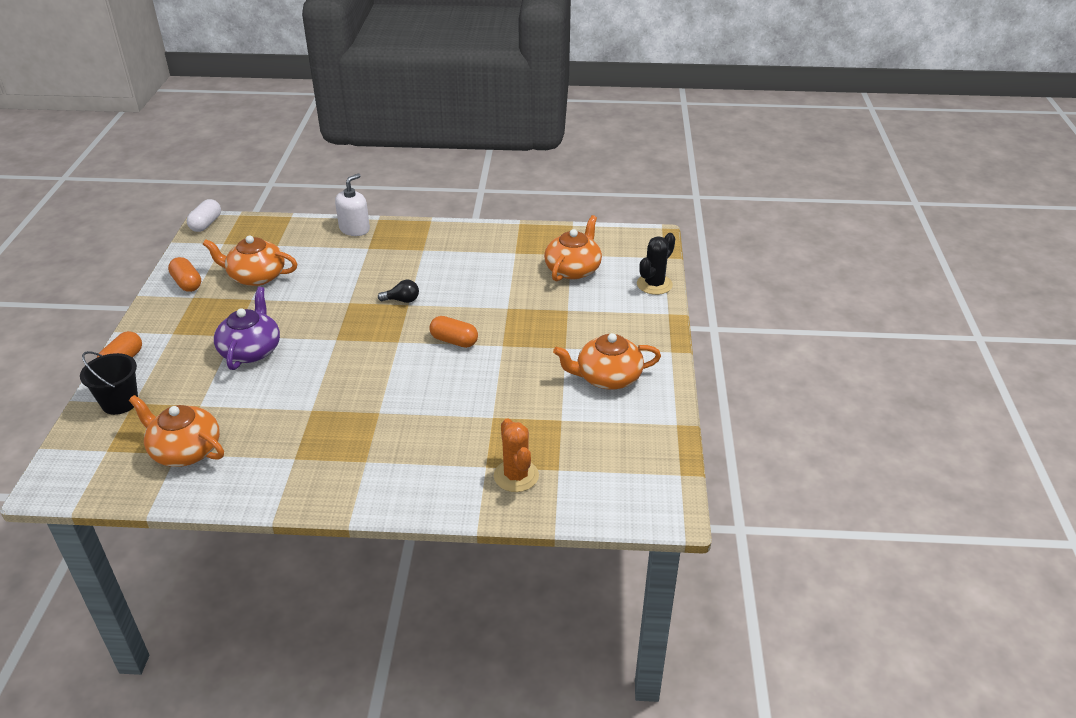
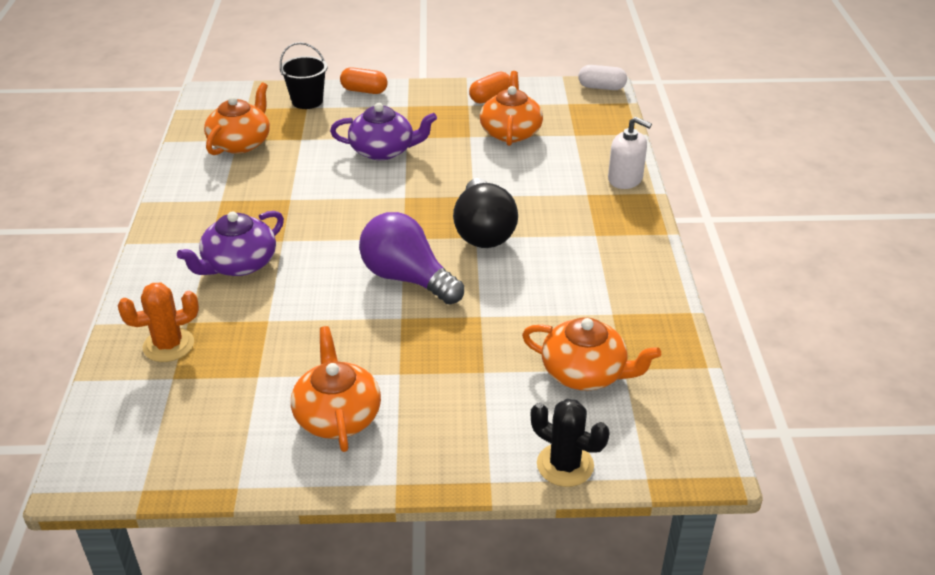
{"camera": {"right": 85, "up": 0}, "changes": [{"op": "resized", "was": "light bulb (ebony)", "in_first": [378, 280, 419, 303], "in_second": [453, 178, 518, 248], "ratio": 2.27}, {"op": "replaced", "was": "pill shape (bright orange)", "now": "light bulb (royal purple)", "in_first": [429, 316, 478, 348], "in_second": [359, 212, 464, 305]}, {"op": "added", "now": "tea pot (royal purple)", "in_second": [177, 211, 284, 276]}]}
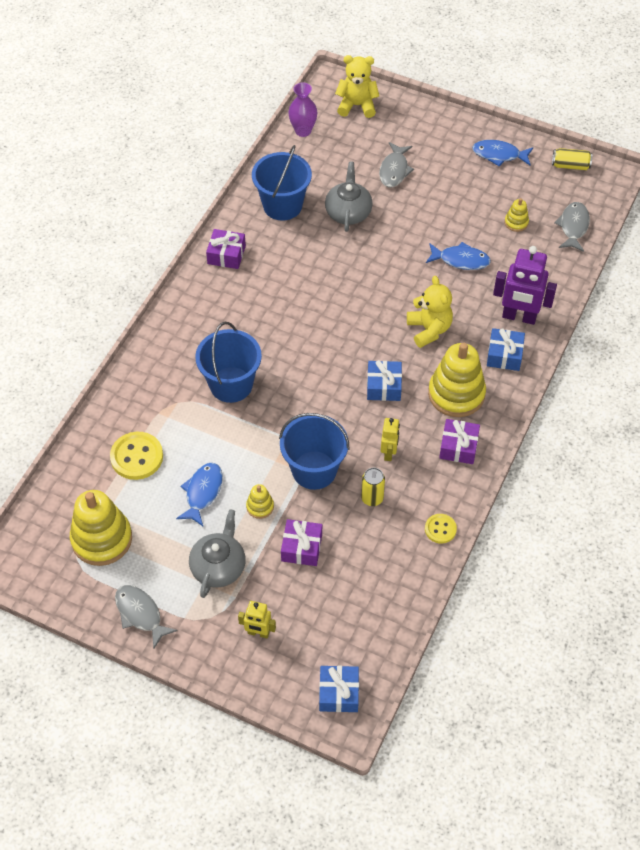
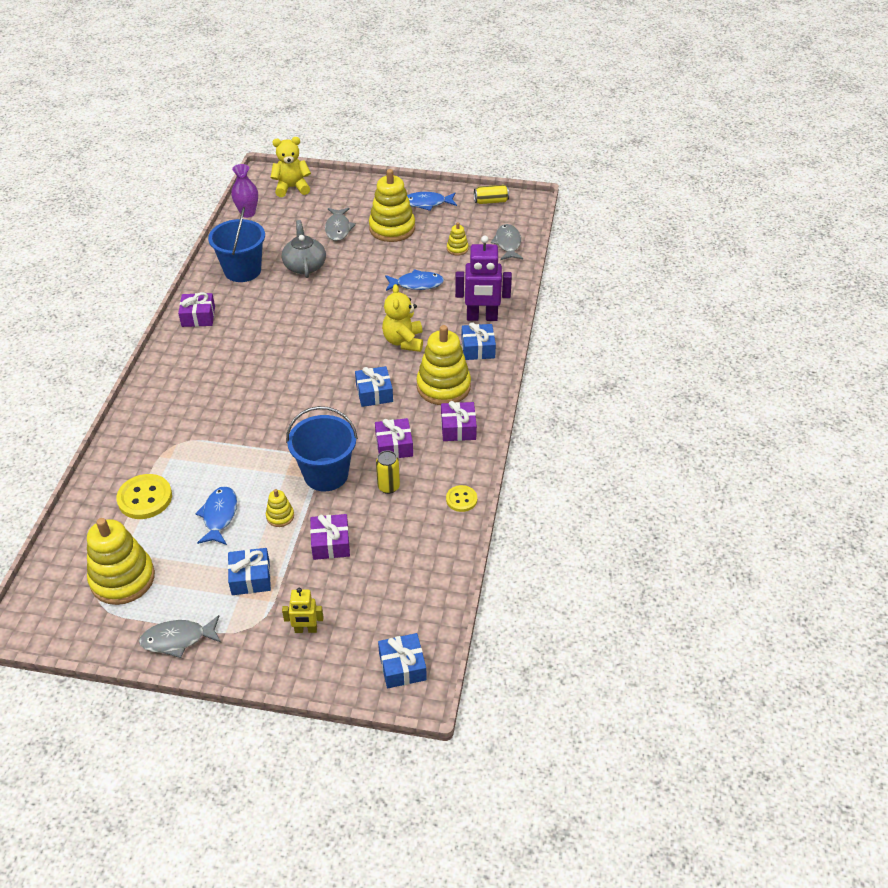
{"camera": {"right": -15, "up": -10}, "changes": [{"op": "turned", "was": "fish (gray)", "in_first": [115, 585, 178, 649], "in_second": [139, 615, 221, 658], "clockwise": -45}, {"op": "replaced", "was": "tea pot (gray)", "now": "present (blue)", "in_first": [189, 509, 246, 598], "in_second": [228, 548, 271, 595]}, {"op": "removed", "was": "pail (blue)", "in_first": [195, 322, 262, 403]}, {"op": "replaced", "was": "robot figure (yellow)", "now": "present (royal purple)", "in_first": [381, 418, 400, 461], "in_second": [375, 418, 413, 458]}, {"op": "turned", "was": "teddy (yellow)", "in_first": [407, 276, 453, 348], "in_second": [382, 284, 423, 352], "clockwise": -150}, {"op": "added", "now": "ring stacker (yellow)", "in_second": [369, 169, 415, 242]}]}
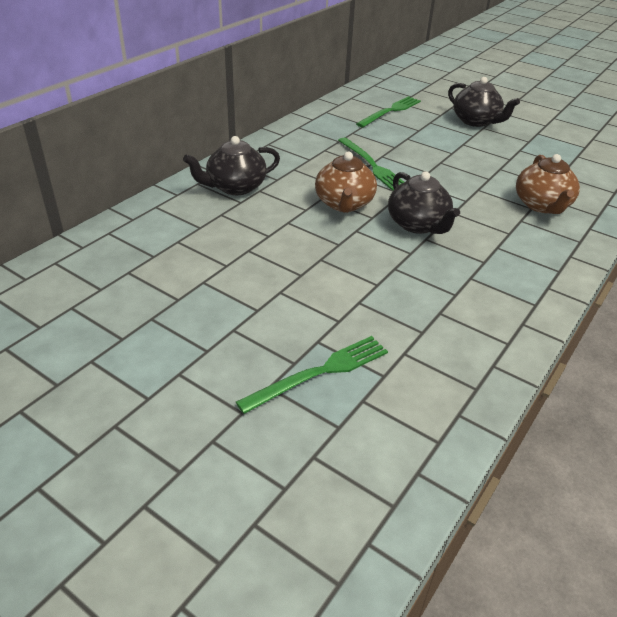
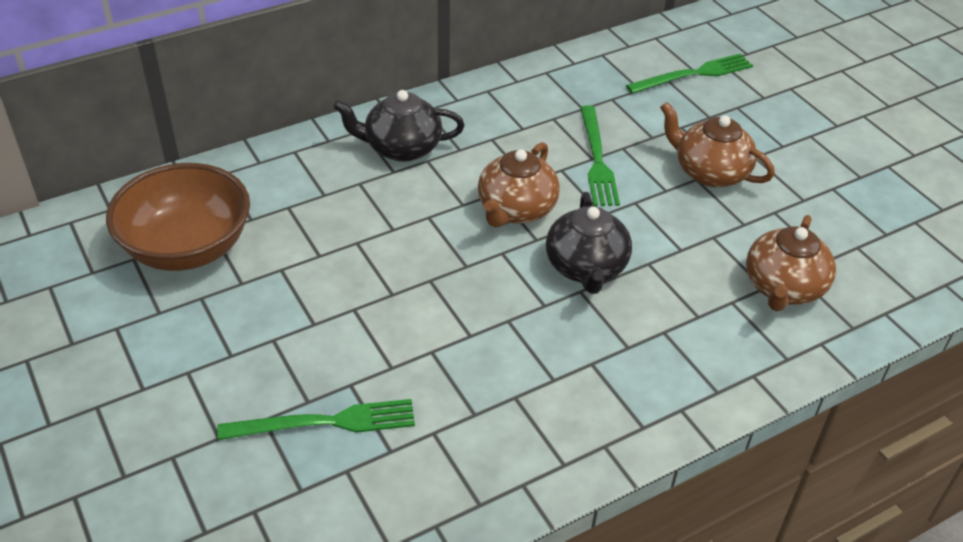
{"camera": {"right": 25, "up": 5}, "changes": [{"op": "removed", "was": "tea pot (ebony)", "in_first": [448, 77, 520, 127]}, {"op": "added", "now": "bowl (brown)", "in_second": [106, 163, 250, 271]}, {"op": "added", "now": "tea pot (brown)", "in_second": [660, 102, 775, 187]}]}
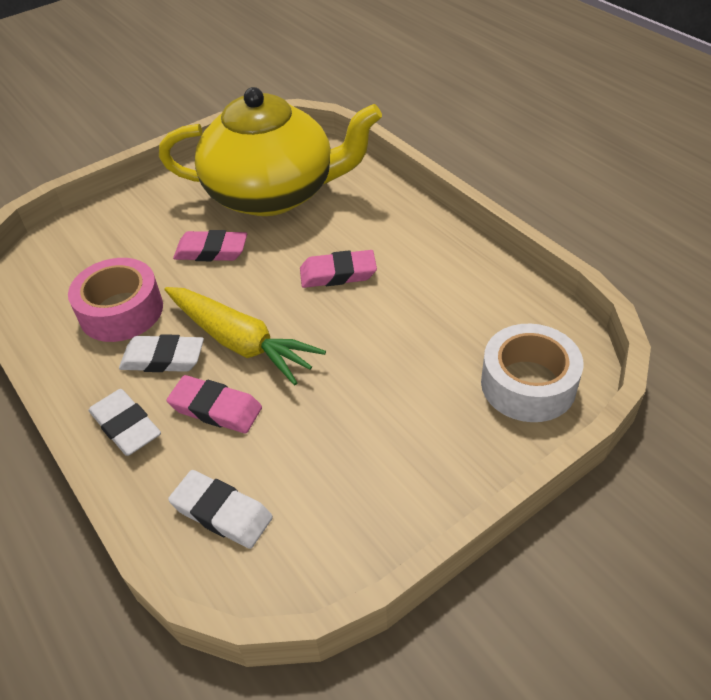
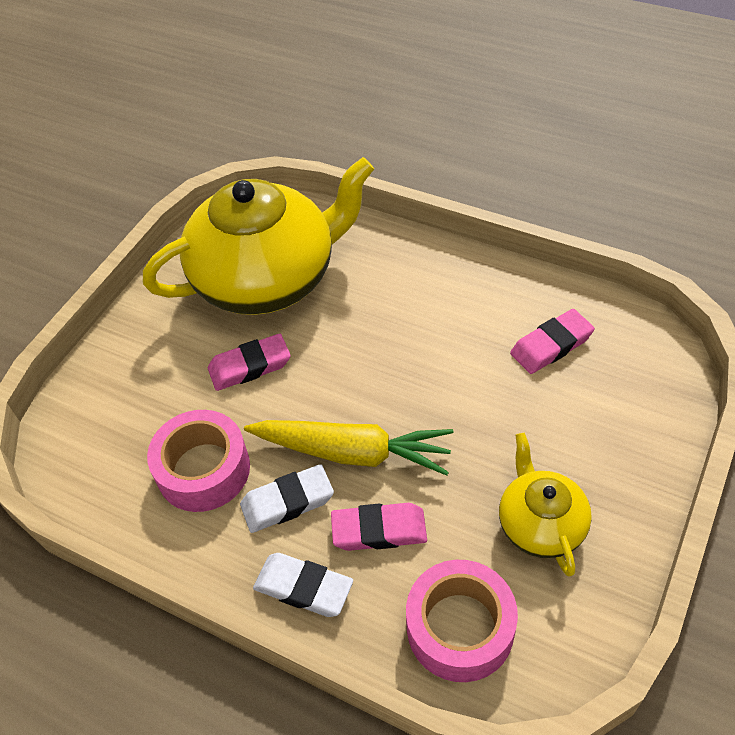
{"camera": {"right": -25, "up": 5}, "changes": [{"op": "replaced", "was": "gum eraser (white)", "now": "roll of tape (rosy)", "in_first": [168, 470, 273, 549], "in_second": [406, 560, 518, 682]}, {"op": "moved", "was": "gum eraser (rosy)", "in_first": [300, 250, 377, 288], "in_second": [510, 309, 595, 374]}, {"op": "removed", "was": "roll of tape (white)", "in_first": [481, 324, 583, 422]}, {"op": "added", "now": "tea pot (yellow)", "in_second": [499, 433, 592, 577]}]}
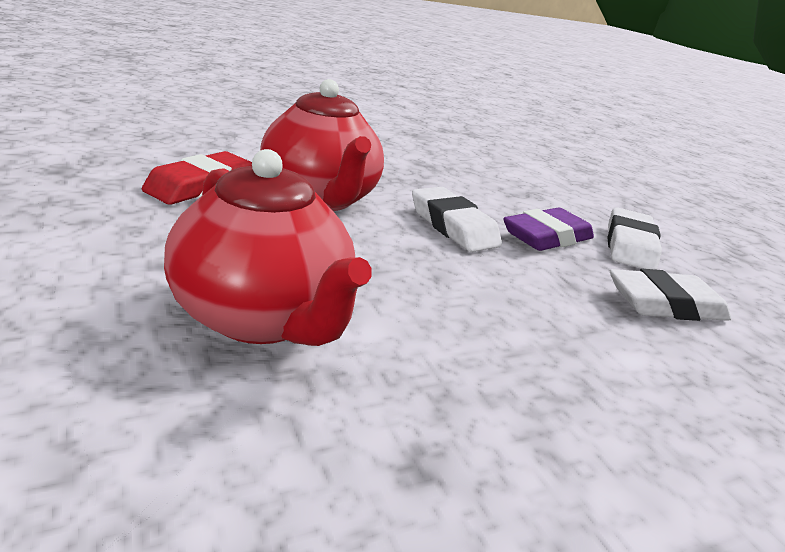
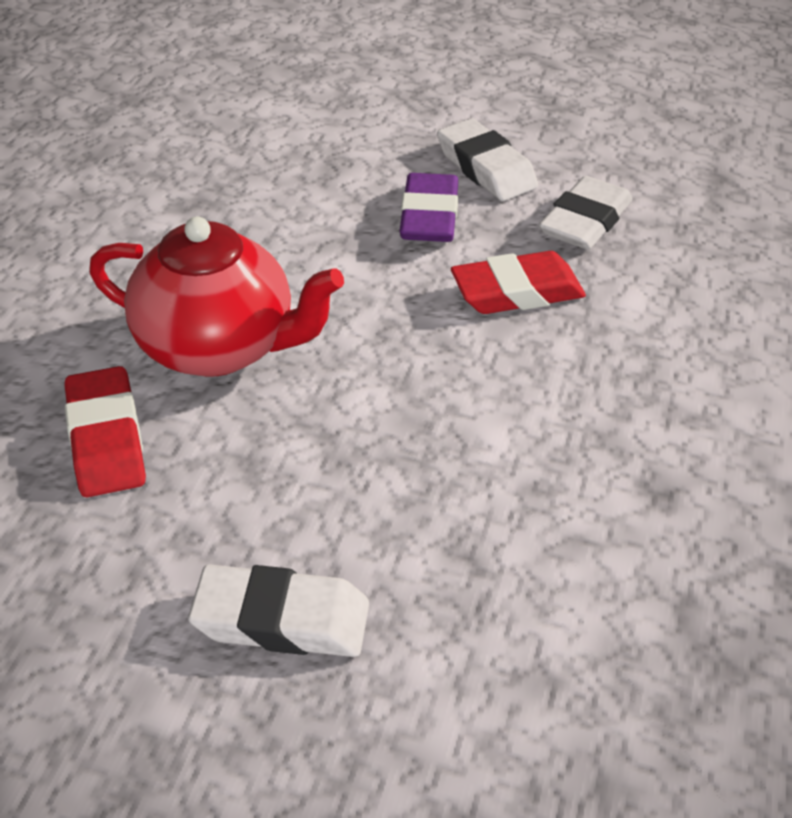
{"camera": {"right": -45, "up": 15}, "changes": [{"op": "removed", "was": "tea pot (red)", "in_first": [164, 149, 372, 346]}, {"op": "moved", "was": "gum eraser (white)", "in_first": [412, 187, 502, 252], "in_second": [188, 565, 369, 657]}, {"op": "added", "now": "gum eraser (red)", "in_second": [451, 251, 586, 314]}]}
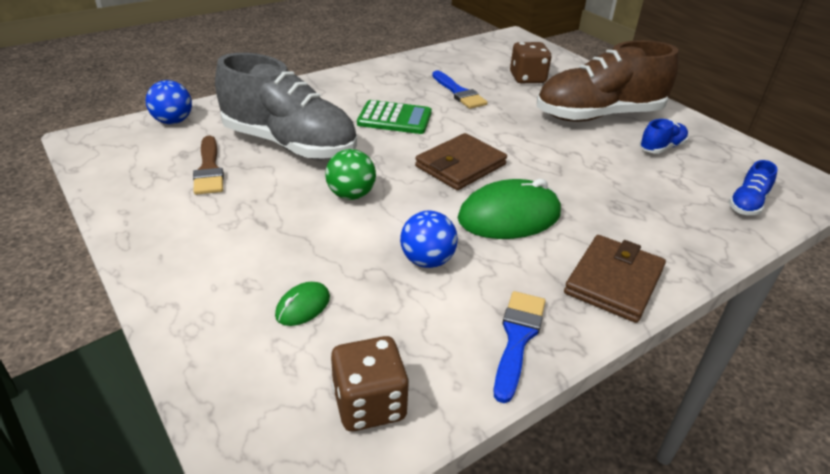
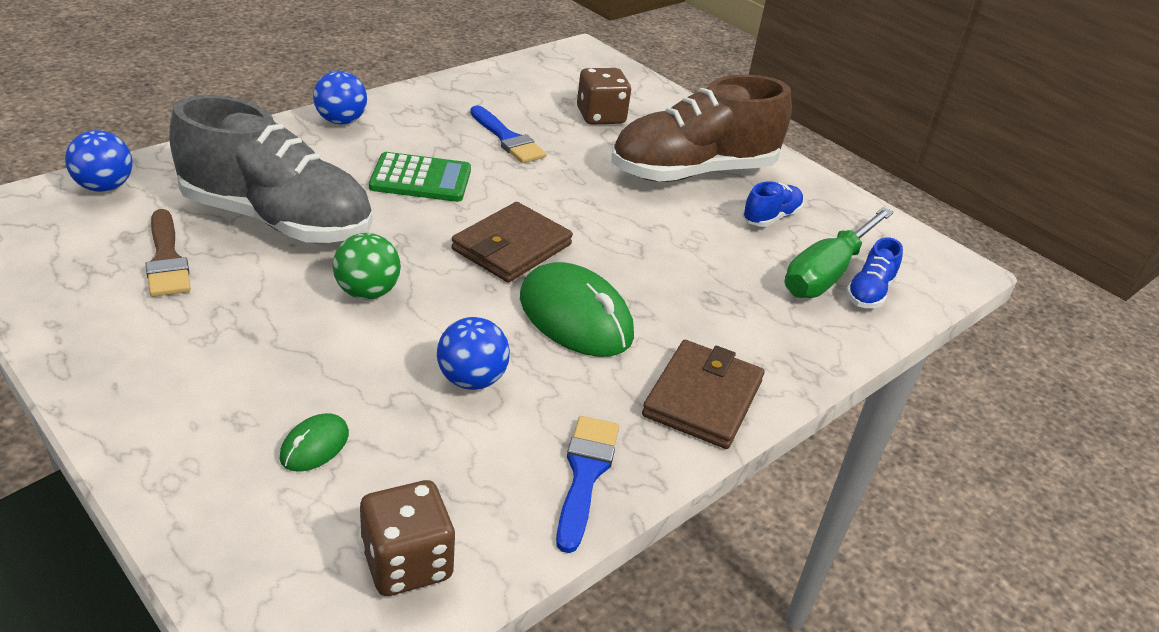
{"camera": {"right": -10, "up": 0}, "changes": [{"op": "turned", "was": "PC mouse (emerald)", "in_first": [458, 179, 561, 239], "in_second": [520, 262, 634, 357], "clockwise": 75}, {"op": "added", "now": "play ball (blue)", "in_second": [313, 71, 367, 124]}, {"op": "added", "now": "hand screwdriver (emerald)", "in_second": [784, 207, 894, 298]}]}
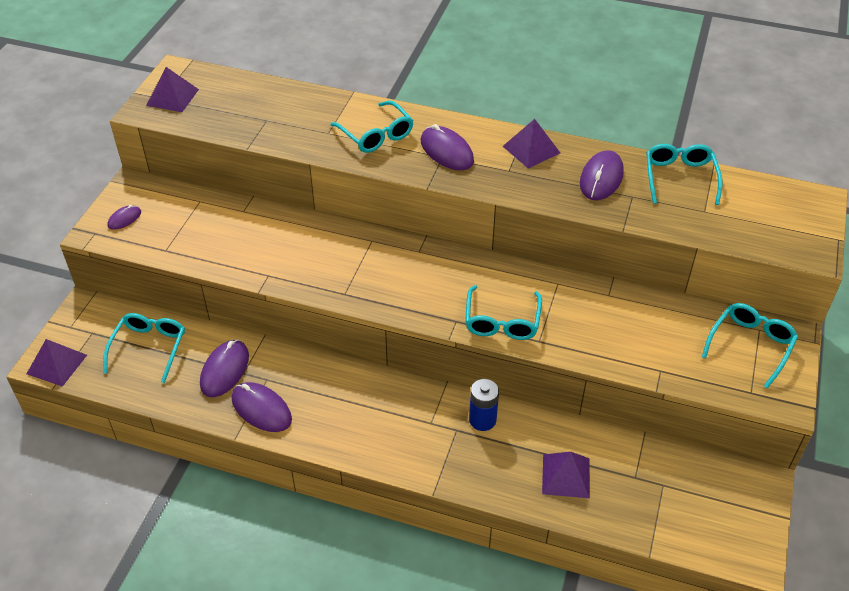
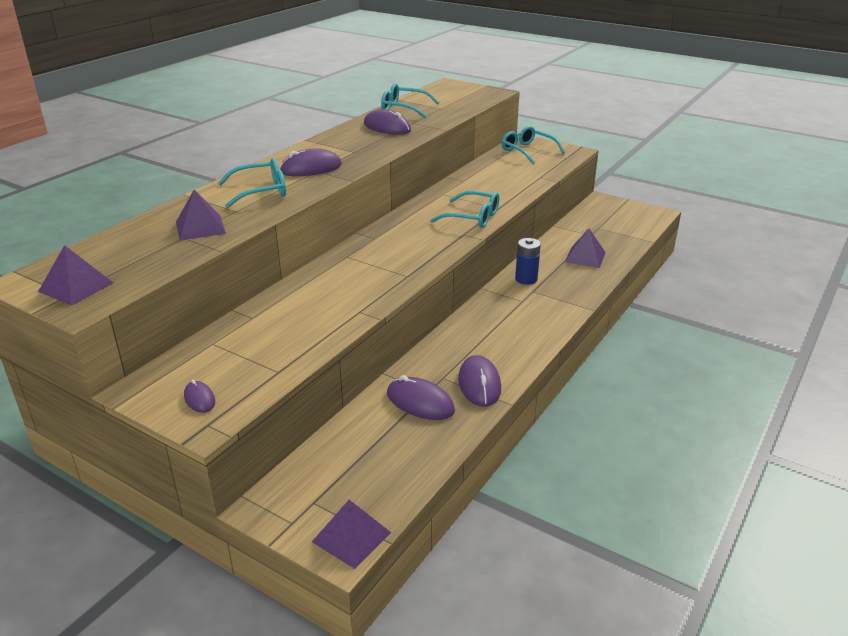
{"camera": {"right": -75, "up": -15}, "changes": [{"op": "removed", "was": "glasses (turquoise)", "in_first": [103, 313, 185, 383]}, {"op": "turned", "was": "PC mouse (royal purple)", "in_first": [232, 382, 292, 432], "in_second": [458, 355, 501, 407], "clockwise": -60}, {"op": "moved", "was": "pyramid (royal purple)", "in_first": [503, 119, 560, 169], "in_second": [176, 190, 226, 241]}]}
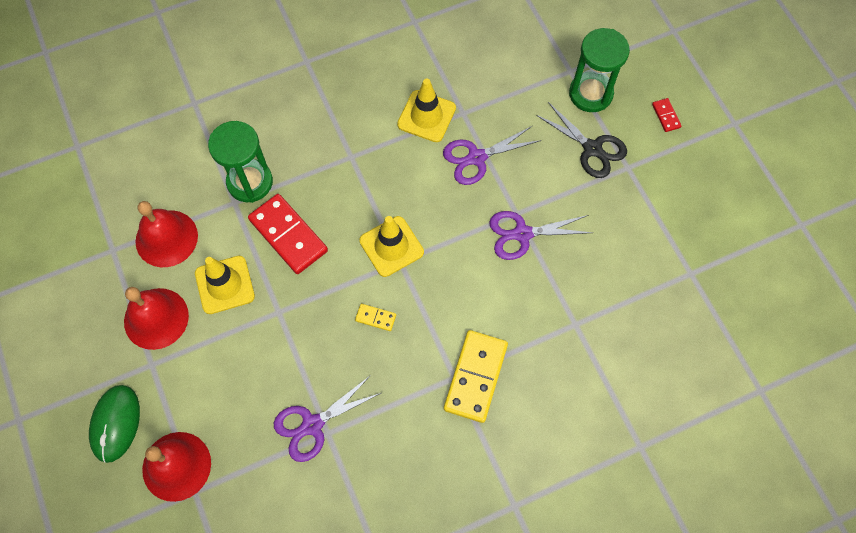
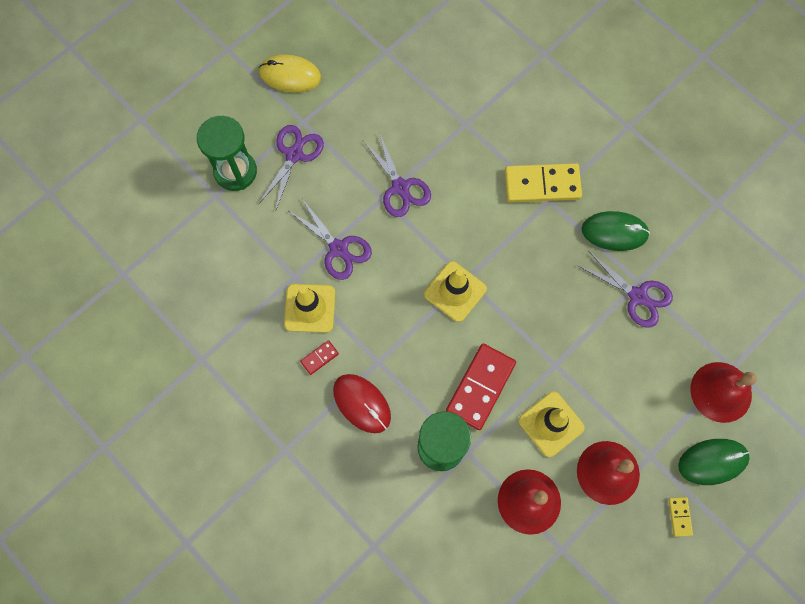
{"camera": {"right": -110, "up": 5}, "changes": [{"op": "moved", "was": "domino piece (yellow)", "in_first": [355, 304, 396, 331], "in_second": [669, 497, 693, 537]}, {"op": "recoloured", "was": "shears (ebony)", "now": "shears (royal purple)", "in_first": [536, 102, 627, 178], "in_second": [258, 125, 324, 212]}, {"op": "moved", "was": "domino piece (red)", "in_first": [652, 98, 681, 132], "in_second": [300, 340, 339, 375]}, {"op": "added", "now": "PC mouse (yellow)", "in_second": [259, 54, 321, 92]}, {"op": "added", "now": "PC mouse (red)", "in_second": [333, 374, 391, 433]}, {"op": "added", "now": "PC mouse (emerald)", "in_second": [582, 211, 650, 251]}]}
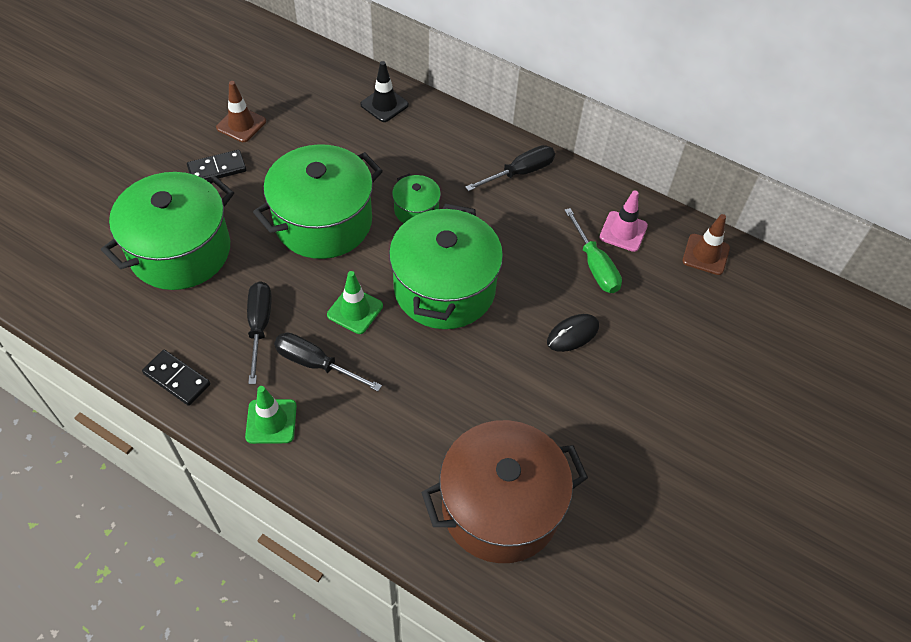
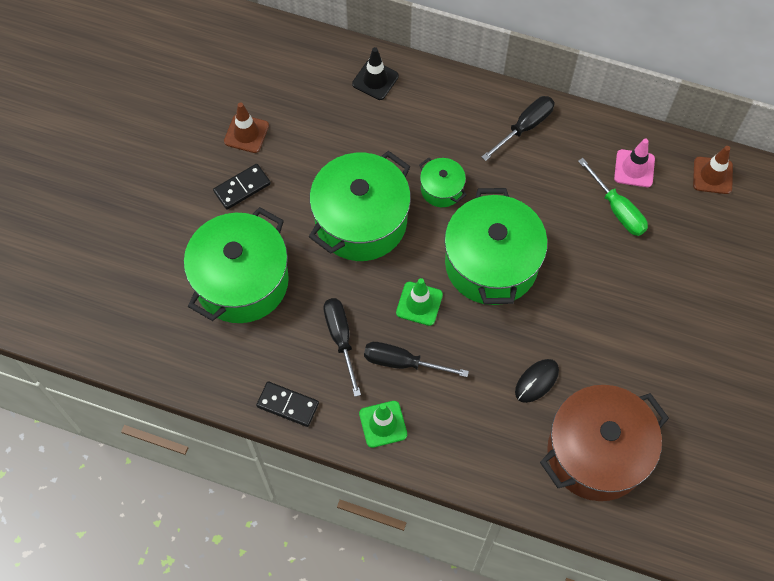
{"camera": {"right": -10, "up": 10}, "changes": [{"op": "moved", "was": "PC mouse (ebony)", "in_first": [547, 314, 599, 352], "in_second": [515, 359, 559, 403]}]}
